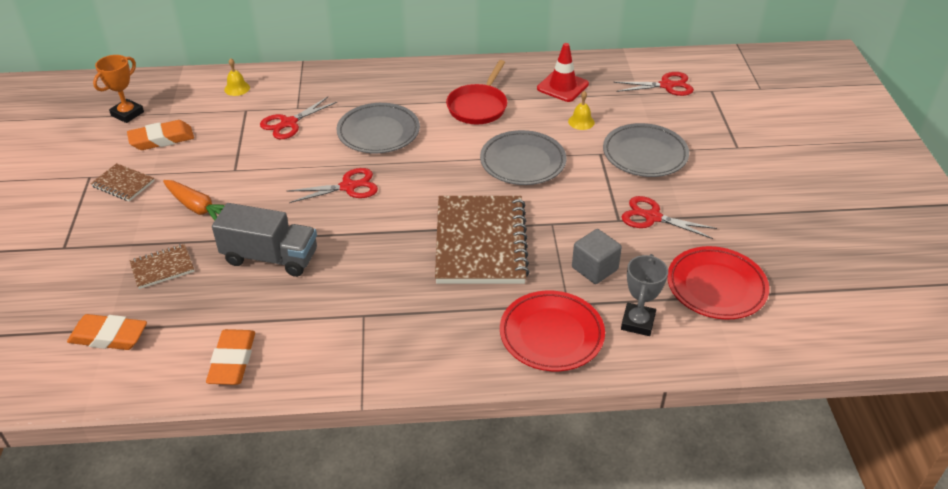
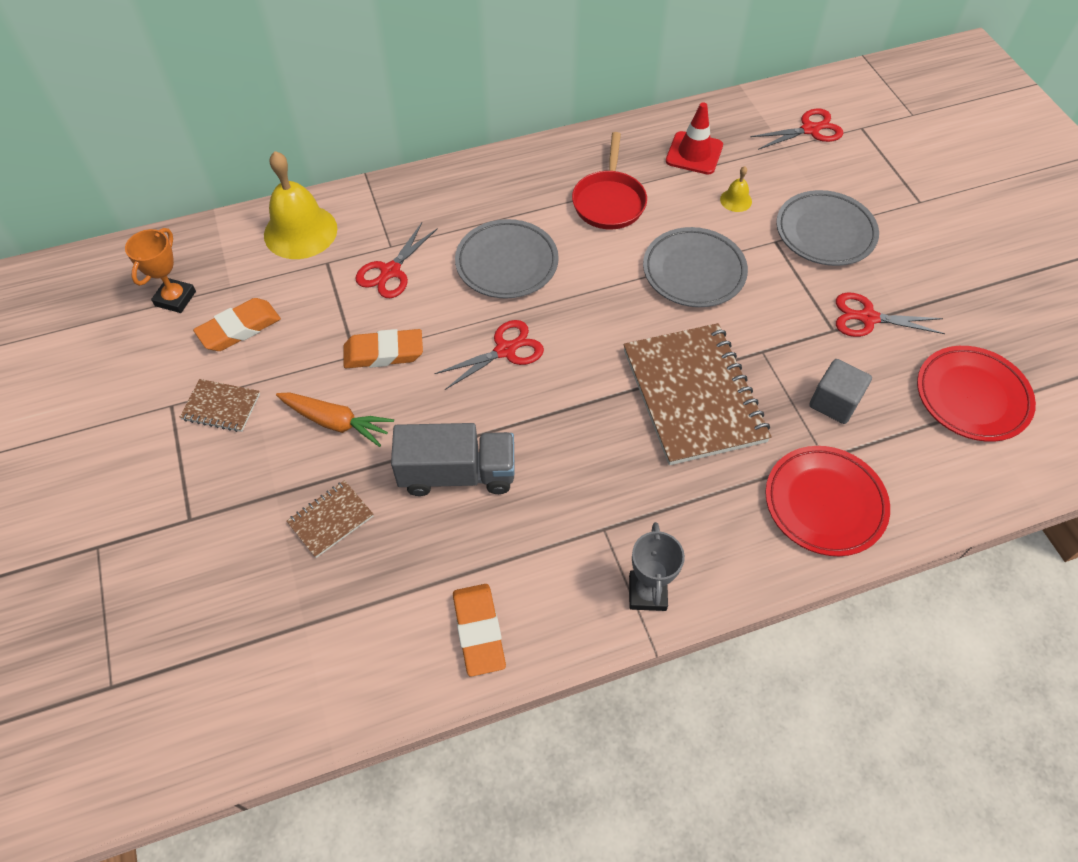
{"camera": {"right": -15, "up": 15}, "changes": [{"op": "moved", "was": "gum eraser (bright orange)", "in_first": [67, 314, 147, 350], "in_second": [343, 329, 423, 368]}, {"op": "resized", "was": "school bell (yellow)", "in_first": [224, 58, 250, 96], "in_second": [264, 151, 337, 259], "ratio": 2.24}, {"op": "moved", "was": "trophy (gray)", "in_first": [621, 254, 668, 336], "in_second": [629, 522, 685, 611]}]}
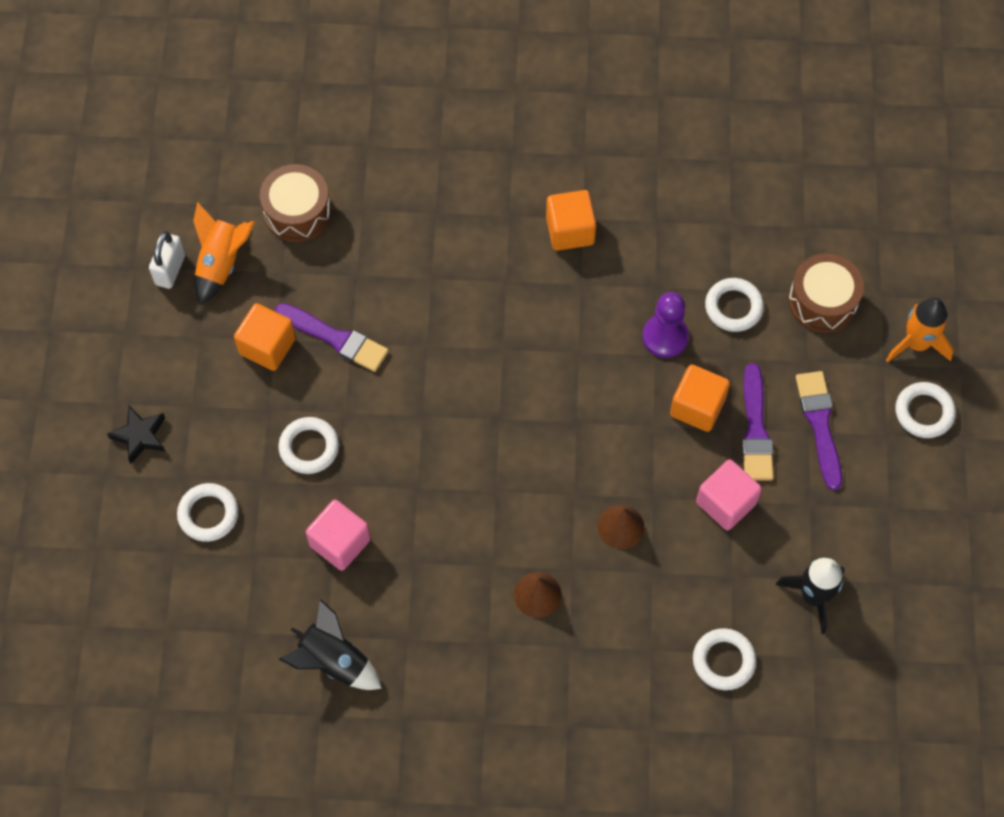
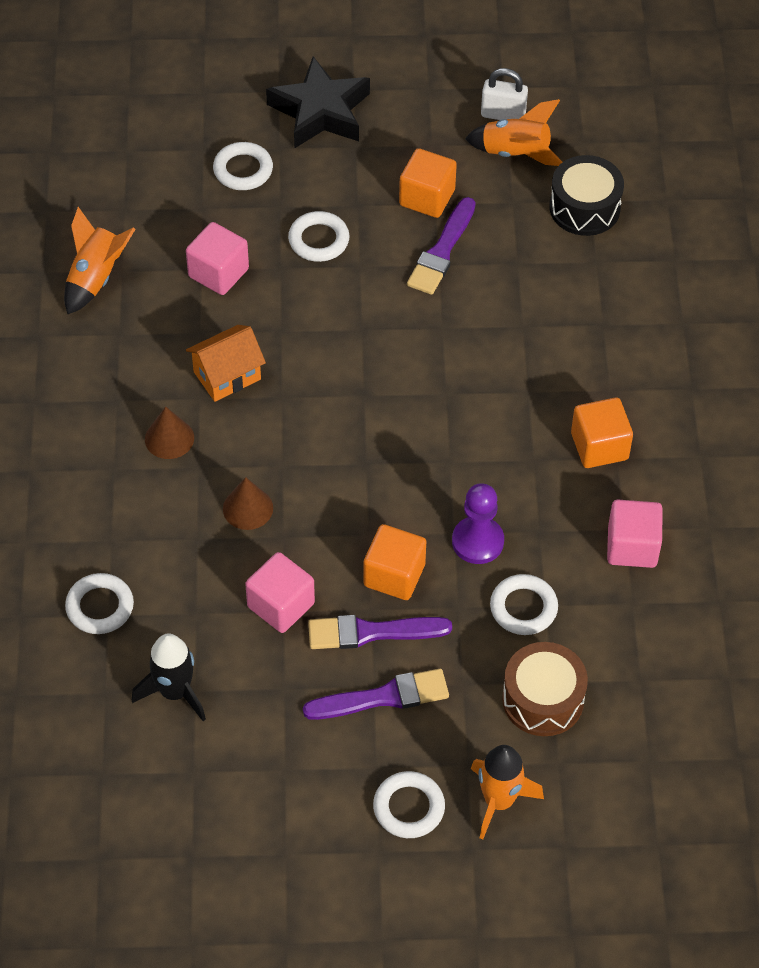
{"camera": {"right": 85, "up": -10}, "changes": [{"op": "resized", "was": "star (ebony)", "in_first": [107, 406, 166, 464], "in_second": [266, 56, 370, 149], "ratio": 1.82}, {"op": "recoloured", "was": "toy drum (brown)", "now": "toy drum (ebony)", "in_first": [260, 164, 331, 242], "in_second": [550, 155, 624, 236]}, {"op": "recoloured", "was": "spaceship (ebony)", "now": "spaceship (bright orange)", "in_first": [279, 599, 382, 690], "in_second": [64, 207, 135, 315]}, {"op": "added", "now": "toy house (bright orange)", "in_second": [186, 325, 266, 402]}, {"op": "added", "now": "solid cube (rosy)", "in_second": [607, 500, 663, 568]}]}
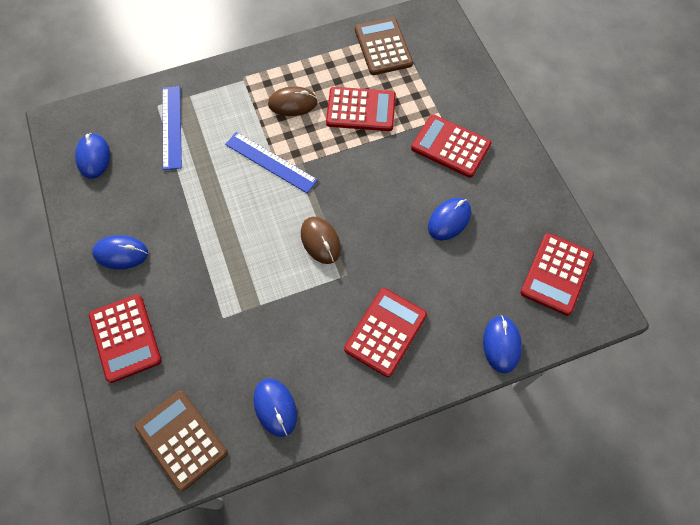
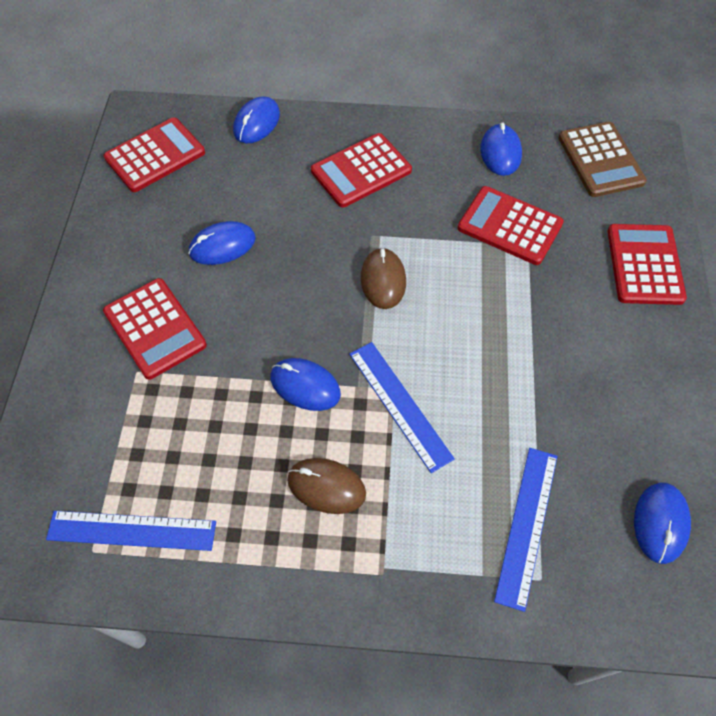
{"camera": {"right": -155, "up": -5}, "changes": [{"op": "moved", "was": "PC mouse (blue)", "in_first": [92, 235, 148, 269], "in_second": [270, 358, 341, 411]}, {"op": "moved", "was": "adding machine (red)", "in_first": [326, 87, 396, 131], "in_second": [458, 186, 564, 265]}, {"op": "replaced", "was": "adding machine (brown)", "now": "straightedge (blue)", "in_first": [355, 17, 413, 75], "in_second": [46, 511, 216, 551]}]}
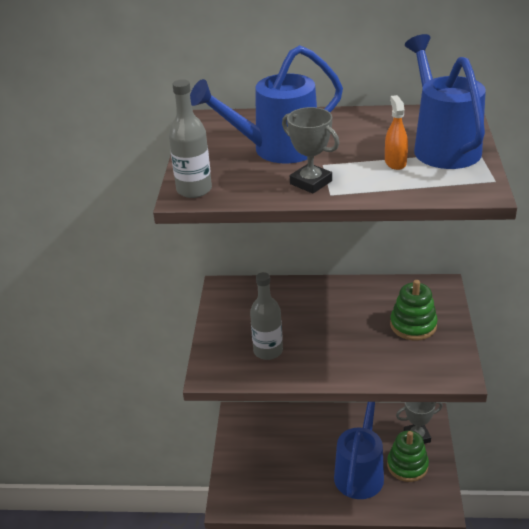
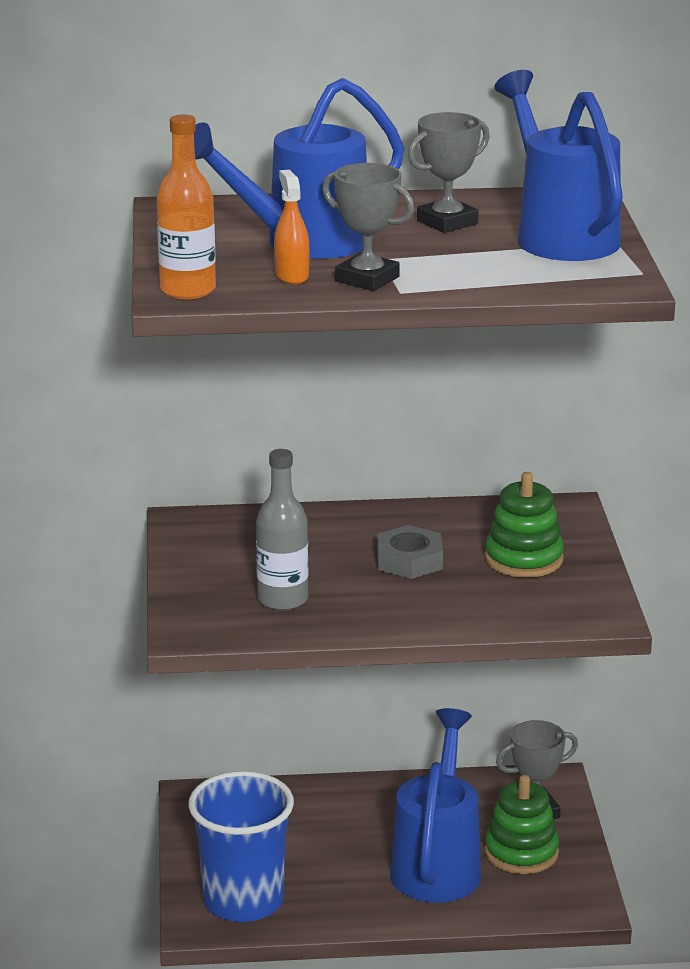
{"camera": {"right": -10, "up": -10}, "changes": [{"op": "recoloured", "was": "flask (gray)", "now": "flask (bright orange)", "in_first": [169, 79, 212, 198], "in_second": [157, 114, 216, 299]}, {"op": "moved", "was": "spray bottle (bright orange)", "in_first": [385, 95, 408, 170], "in_second": [274, 170, 309, 284]}, {"op": "added", "now": "beaker (blue)", "in_second": [188, 771, 294, 922]}, {"op": "added", "now": "nut (gray)", "in_second": [377, 525, 443, 579]}, {"op": "added", "now": "trophy (gray)", "in_second": [408, 112, 490, 233]}]}
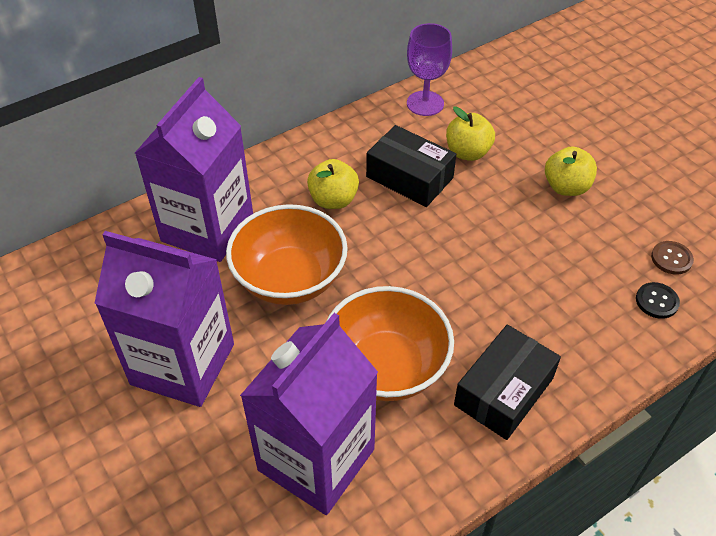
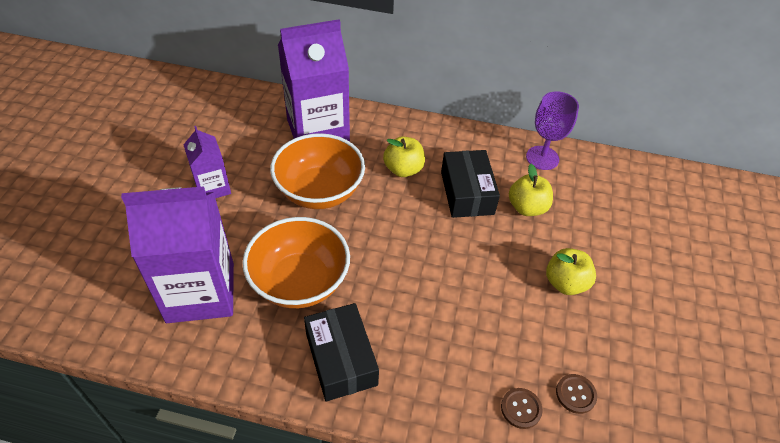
{"camera": {"right": 45, "up": 0}, "changes": [{"op": "resized", "was": "juice carton (royal purple)", "in_first": [94, 231, 234, 407], "in_second": [183, 126, 231, 198], "ratio": 0.53}, {"op": "turned", "was": "box (ebony)", "in_first": [454, 324, 561, 440], "in_second": [304, 303, 379, 401], "clockwise": 75}, {"op": "recoloured", "was": "sewing button (ebony)", "now": "sewing button (brown)", "in_first": [636, 282, 680, 319], "in_second": [501, 388, 543, 429]}]}
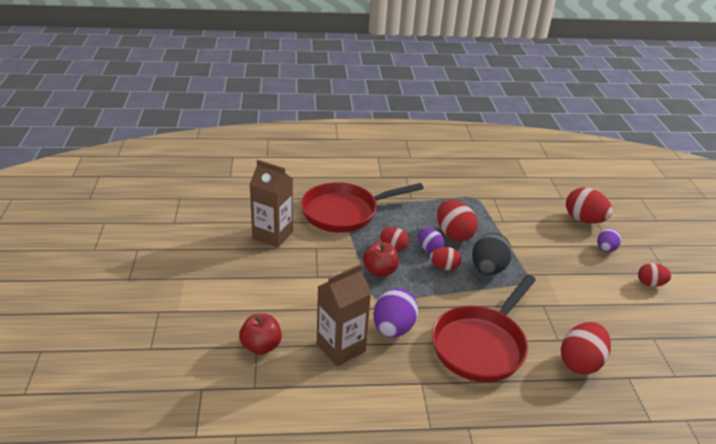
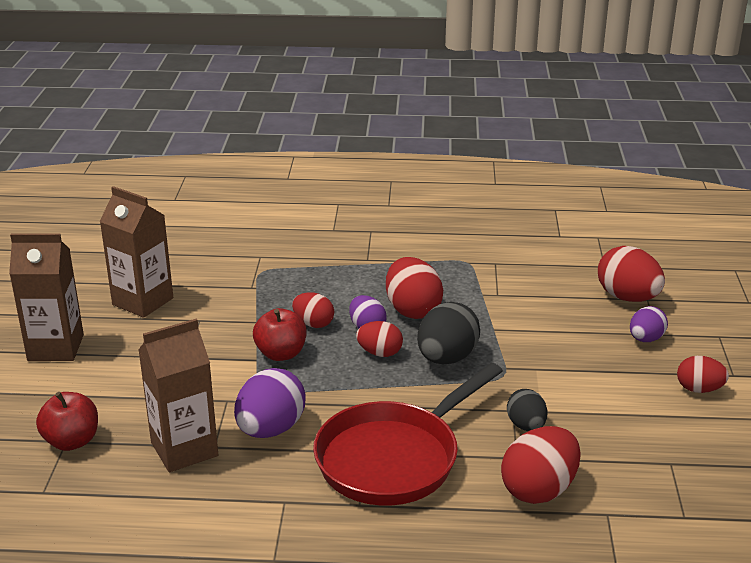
{"camera": {"right": 10, "up": -5}, "changes": [{"op": "removed", "was": "skillet (red)", "in_first": [301, 182, 424, 233]}, {"op": "added", "now": "juice carton (brown)", "in_second": [9, 233, 84, 361]}, {"op": "added", "now": "toy egg (ebony)", "in_second": [507, 389, 547, 431]}]}
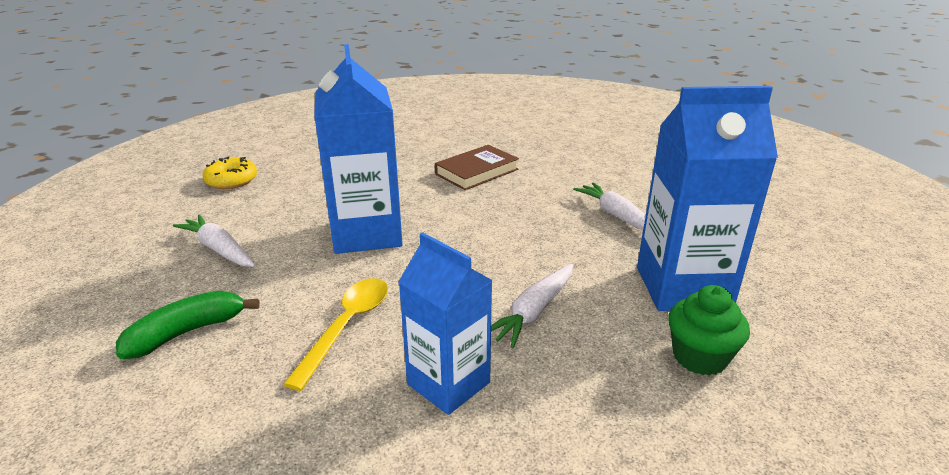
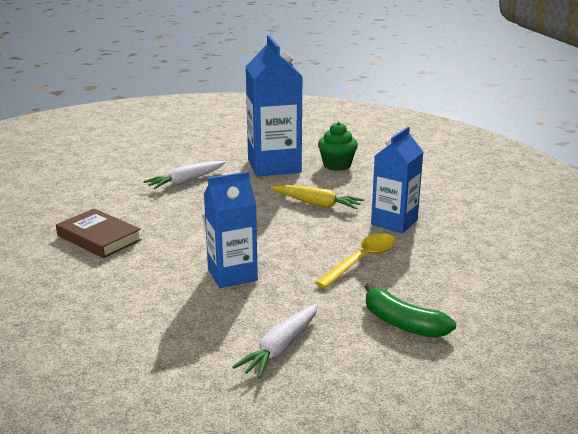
{"camera": {"right": -100, "up": -5}, "changes": [{"op": "removed", "was": "glazed donut (yellow)", "in_first": [202, 156, 257, 189]}, {"op": "turned", "was": "tablespoon (yellow)", "in_first": [283, 278, 388, 391], "in_second": [315, 233, 396, 288], "clockwise": 120}, {"op": "resized", "was": "juice carton (blue)", "in_first": [314, 44, 403, 254], "in_second": [204, 171, 258, 288], "ratio": 0.65}, {"op": "recoloured", "was": "root vegetable (white)", "now": "root vegetable (yellow)", "in_first": [491, 264, 573, 348], "in_second": [271, 185, 364, 209]}]}
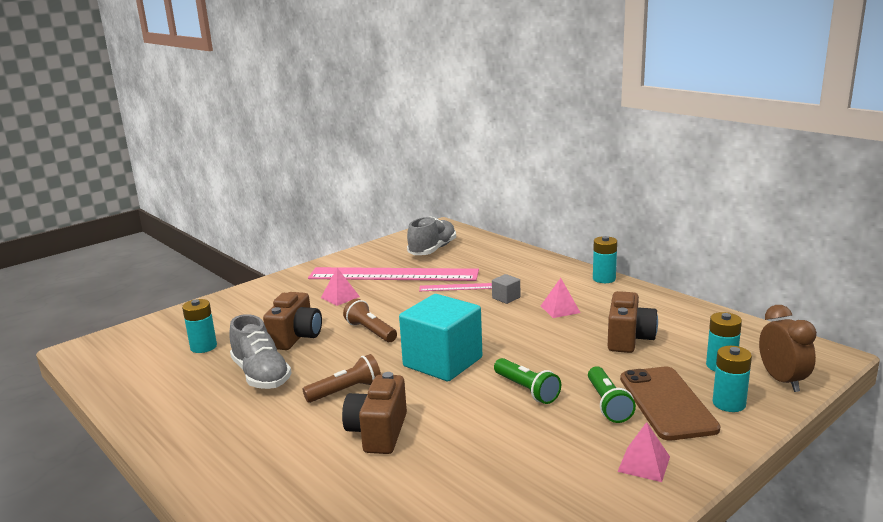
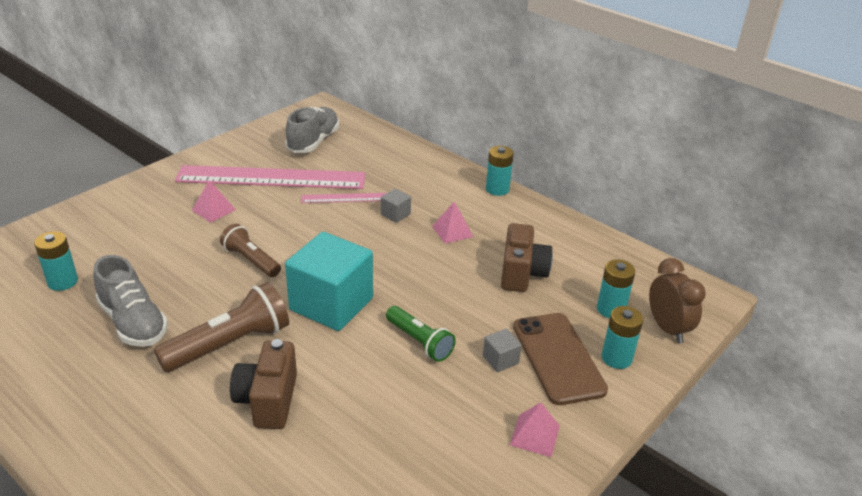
{"camera": {"right": -10, "up": 15}, "changes": [{"op": "removed", "was": "compact camera (brown)", "in_first": [263, 292, 322, 350]}, {"op": "resized", "was": "torch (brown)", "in_first": [303, 354, 381, 403], "in_second": [154, 282, 289, 372], "ratio": 1.58}, {"op": "replaced", "was": "torch (emerald)", "now": "solid cube (gray)", "in_first": [588, 366, 636, 423], "in_second": [483, 329, 522, 372]}]}
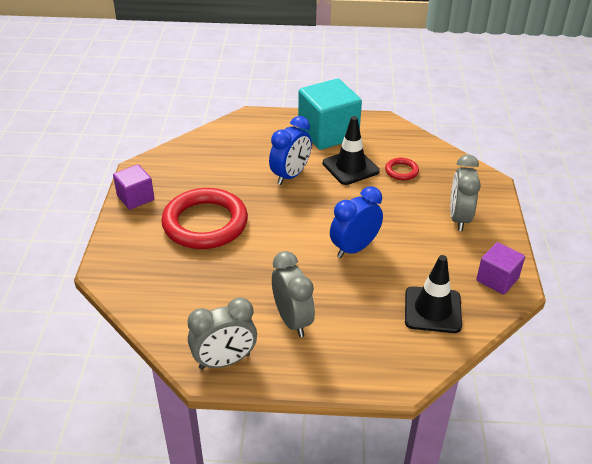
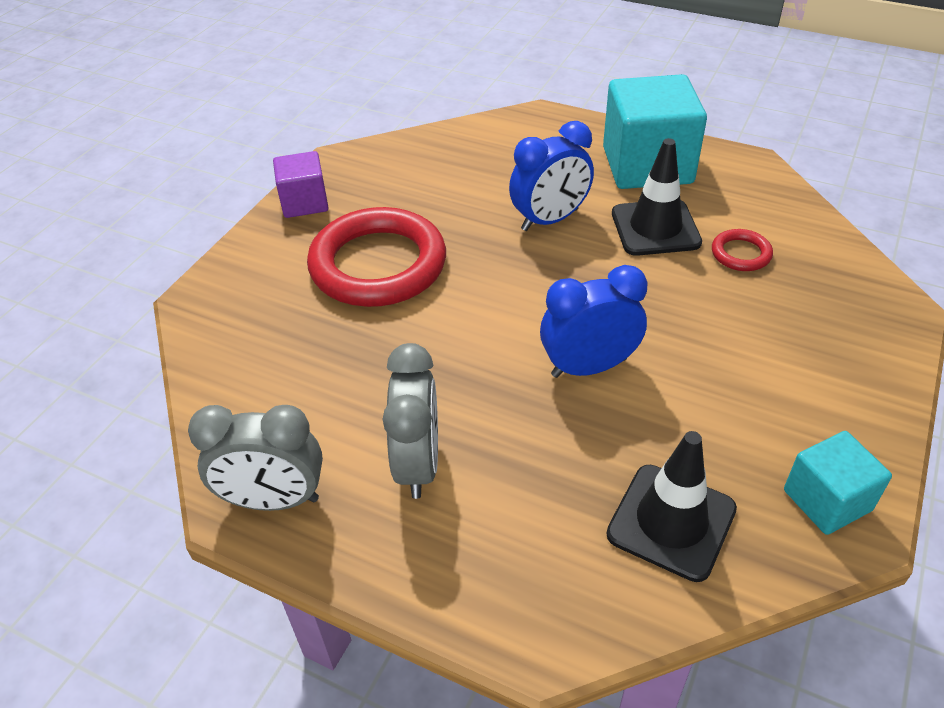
{"camera": {"right": 25, "up": 5}, "changes": [{"op": "removed", "was": "bedside clock (gray)", "in_first": [450, 155, 481, 231]}, {"op": "recoloured", "was": "solid cube (royal purple)", "now": "solid cube (turquoise)", "in_first": [476, 242, 525, 295], "in_second": [784, 431, 892, 535]}]}
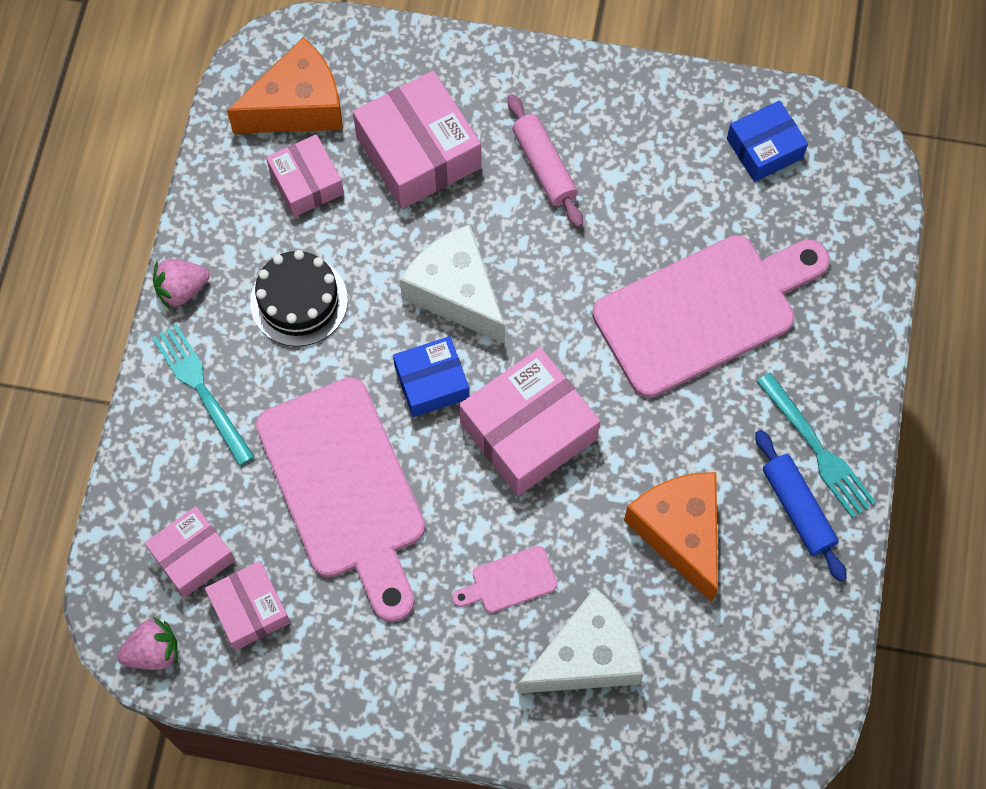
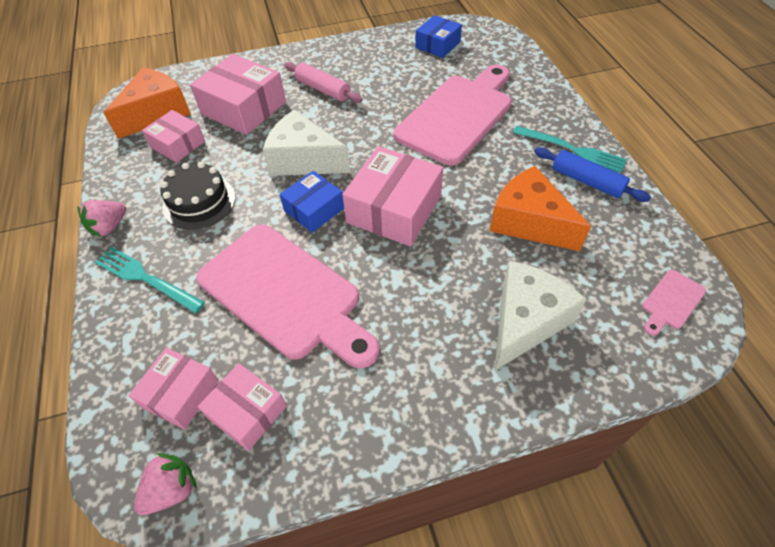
{"camera": {"right": -25, "up": -15}, "changes": [{"op": "moved", "was": "cutting board (rosy)", "in_first": [452, 546, 557, 613], "in_second": [642, 270, 706, 336]}]}
